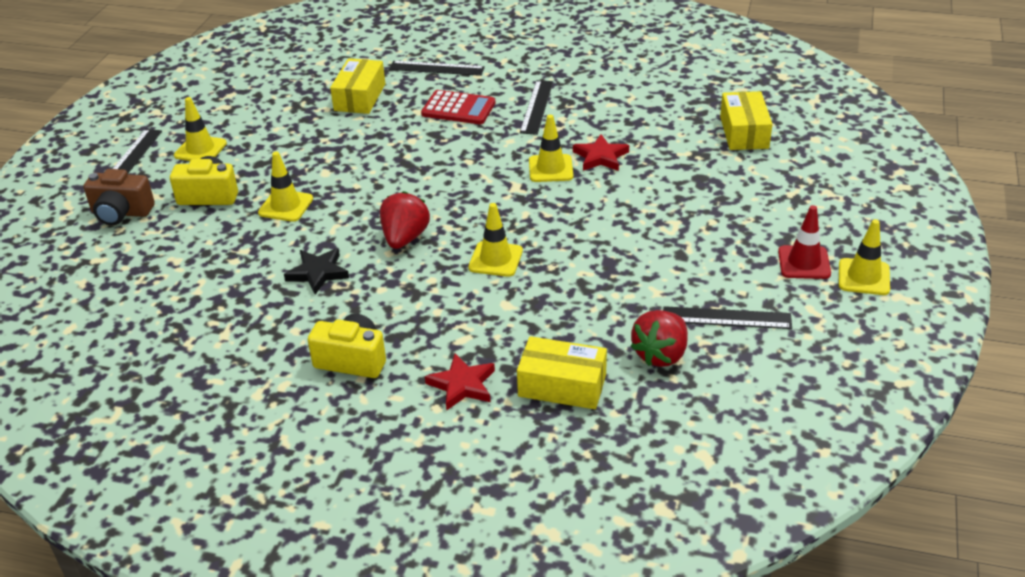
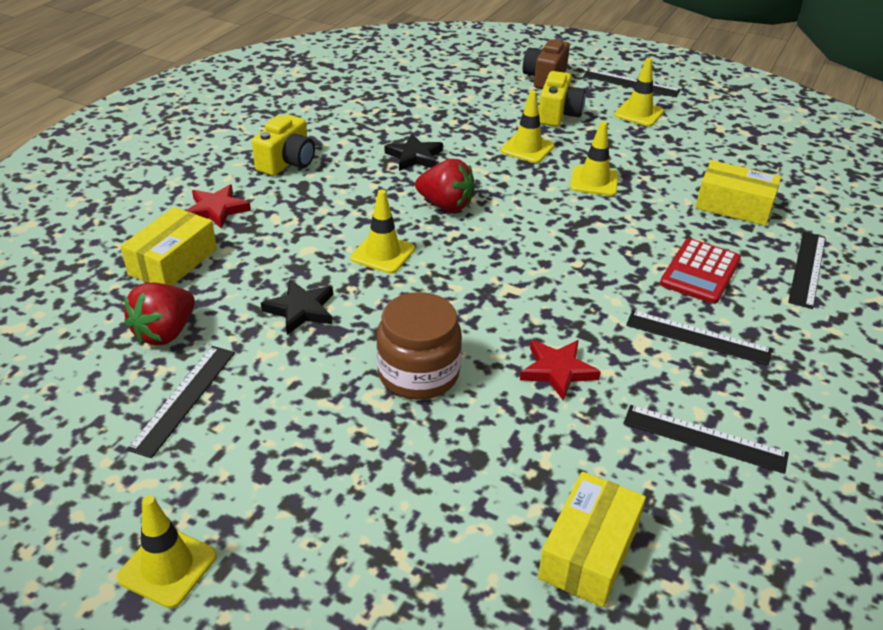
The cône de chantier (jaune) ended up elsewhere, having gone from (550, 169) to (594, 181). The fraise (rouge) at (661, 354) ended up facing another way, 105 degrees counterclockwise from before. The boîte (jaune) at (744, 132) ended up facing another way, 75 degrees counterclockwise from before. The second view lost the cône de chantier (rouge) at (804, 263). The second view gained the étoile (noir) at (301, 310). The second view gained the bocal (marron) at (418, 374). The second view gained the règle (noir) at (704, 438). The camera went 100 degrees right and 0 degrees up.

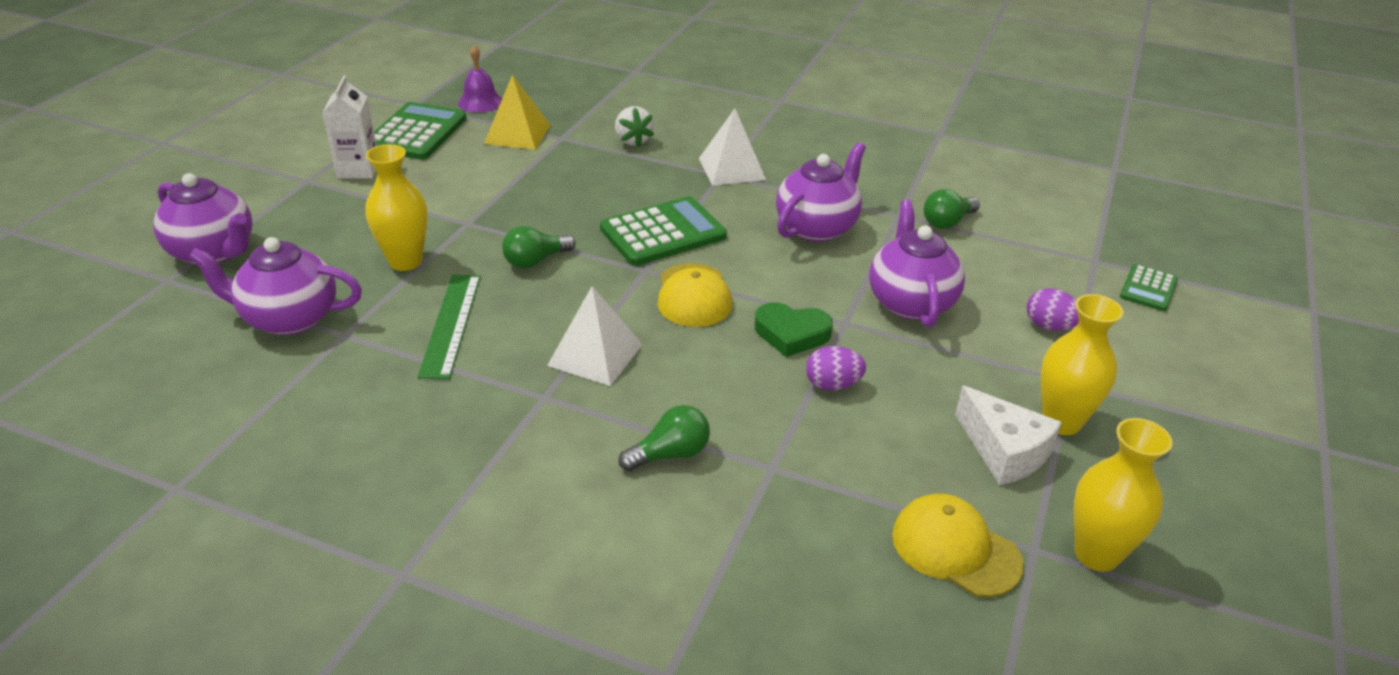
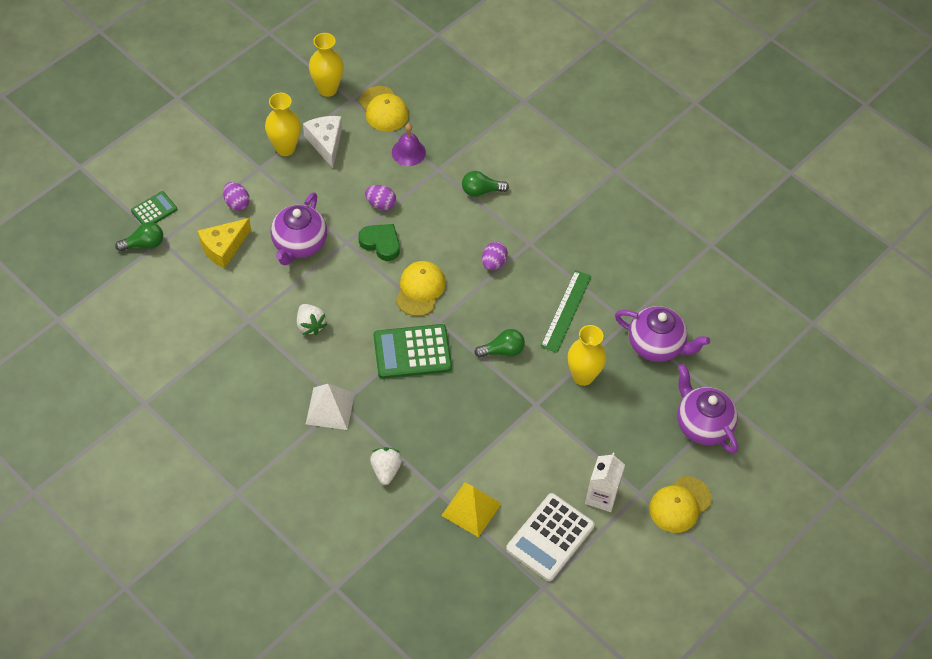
What was the calculatrice (vert) at (416, 133) turned into the calculatrice (blanc) at (550, 537). The cloche (violet) ended up elsewhere, having gone from (480, 102) to (408, 152). Where the pyramide (blanc) stood at (595, 354), the œuf (violet) came to stand at (493, 263). Where the théière (violet) stood at (817, 227), the fraise (blanc) came to stand at (310, 325). The ampoule (vert) ended up elsewhere, having gone from (947, 222) to (144, 244). The second view gained the fromage (jaune) at (223, 247). The second view gained the casquette (jaune) at (680, 504). The camera went 160 degrees left and 20 degrees up.

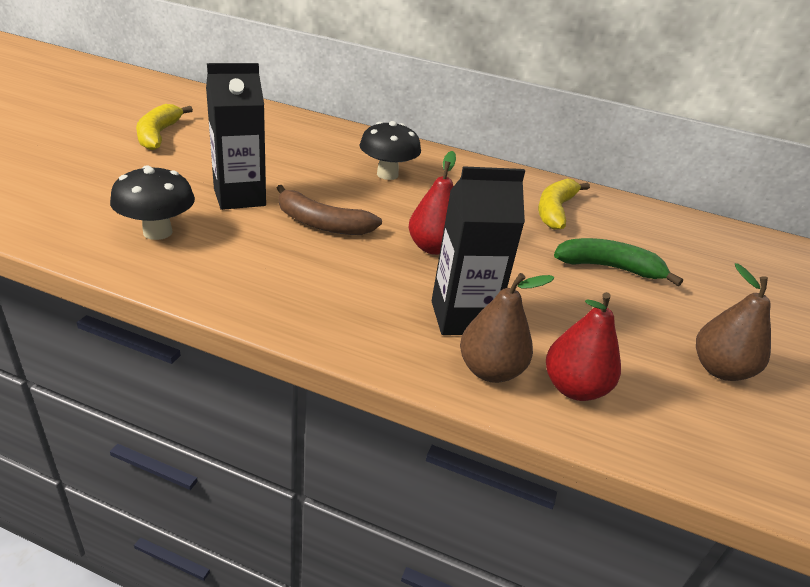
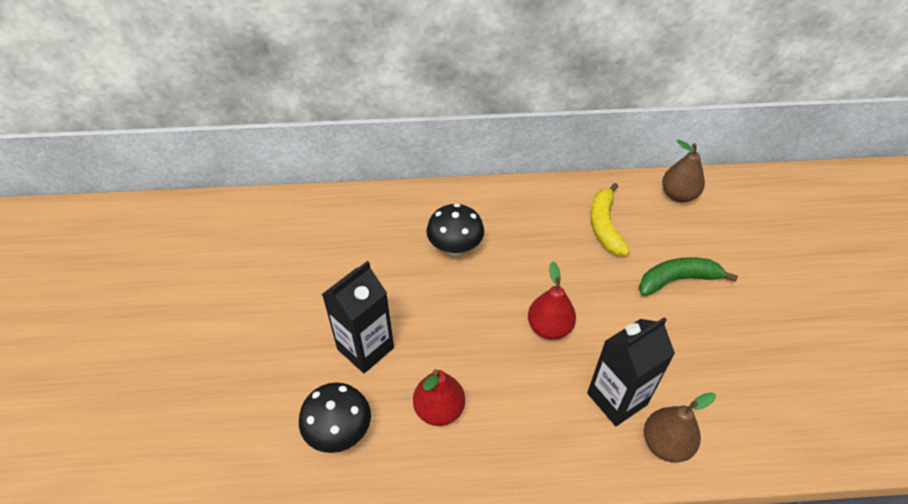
The second view lost the banane (jaune) at (158, 135). The second view lost the banane (marron) at (322, 224). The poire (rouge) ended up elsewhere, having gone from (574, 388) to (439, 409). The poire (marron) ended up elsewhere, having gone from (719, 369) to (678, 195). The camera went 20 degrees left and 15 degrees up.

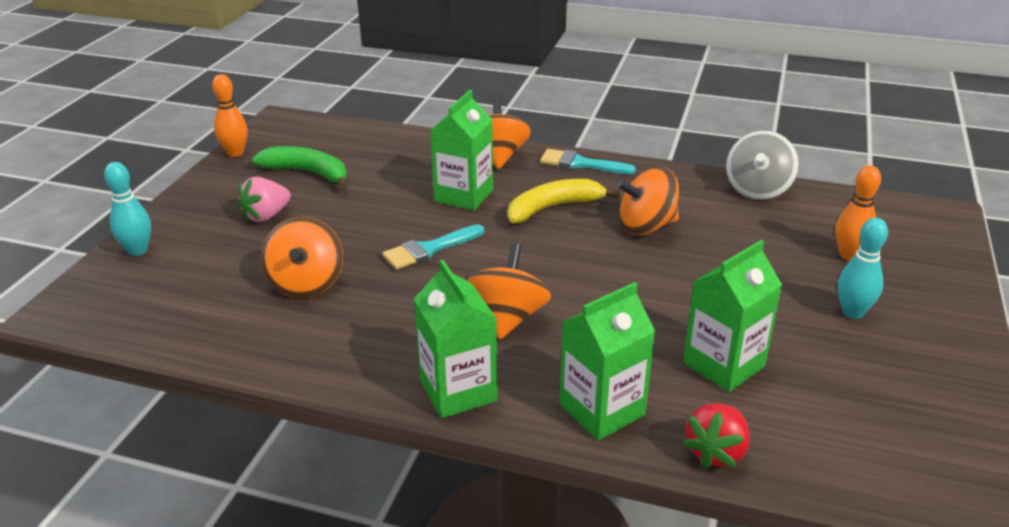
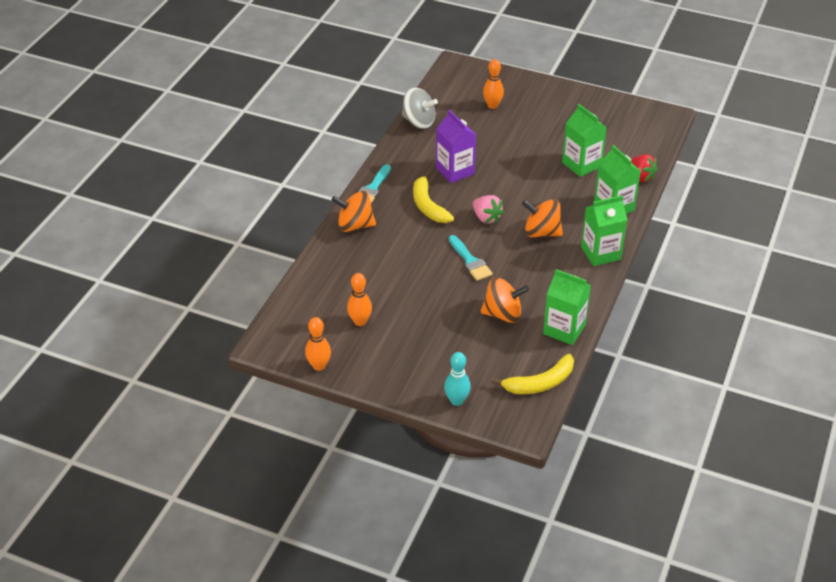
The fraise (rose) ended up elsewhere, having gone from (266, 216) to (486, 218). Where the banane (vert) stood at (308, 173), the quille (orange) came to stand at (360, 321). The brique de lait (vert) ended up elsewhere, having gone from (464, 195) to (564, 329). Where the toupie (orange) stood at (646, 226), the brique de lait (violet) came to stand at (455, 171). The second view lost the quille (turquoise) at (852, 312). The second view gained the banane (jaune) at (540, 383). The camera went 85 degrees left and 10 degrees up.

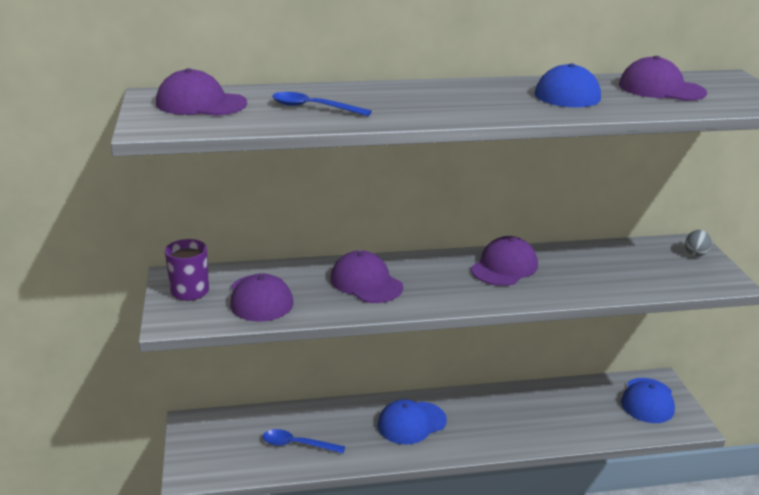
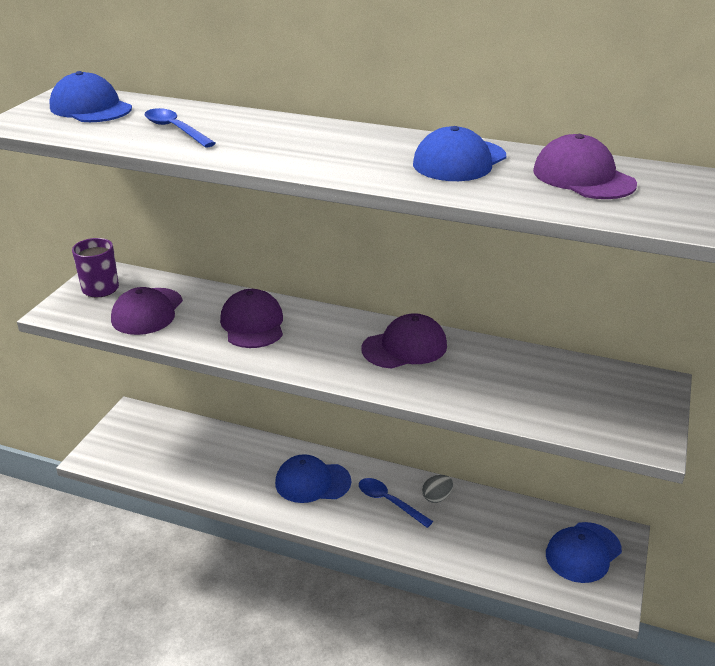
What was the casquette (violet) at (201, 103) turned into the casquette (bleu) at (91, 108). The cuillère (bleu) ended up elsewhere, having gone from (297, 444) to (389, 502). The œuf (gris) ended up elsewhere, having gone from (695, 253) to (436, 497). The camera went 30 degrees right and 5 degrees up.

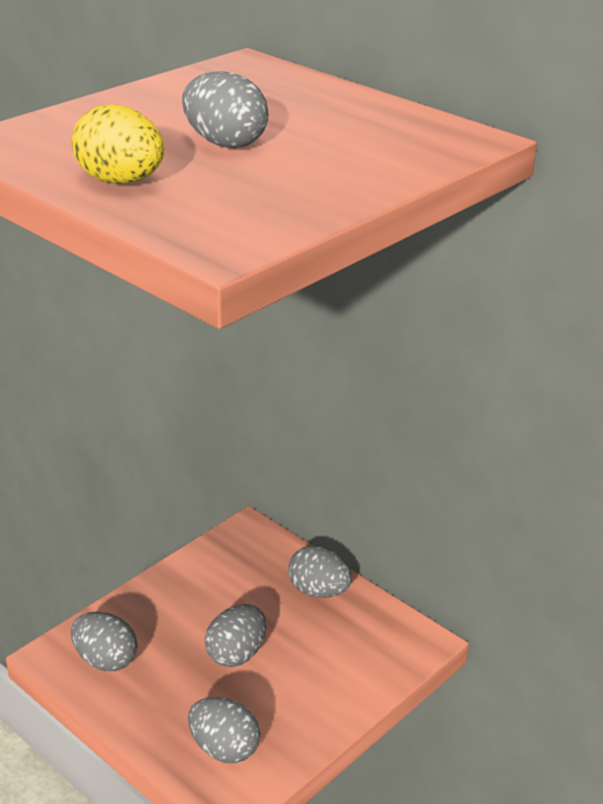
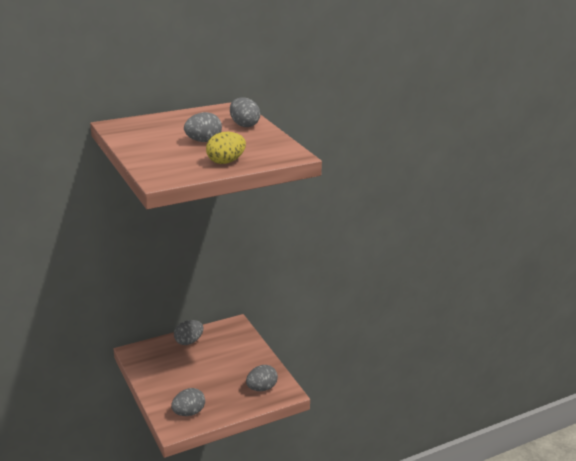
The œuf (gris) ended up elsewhere, having gone from (236, 654) to (244, 125). The camera went 70 degrees left and 5 degrees down.

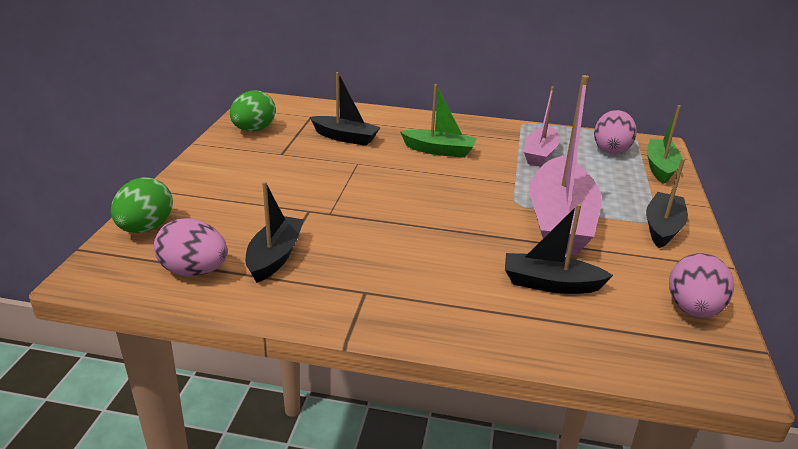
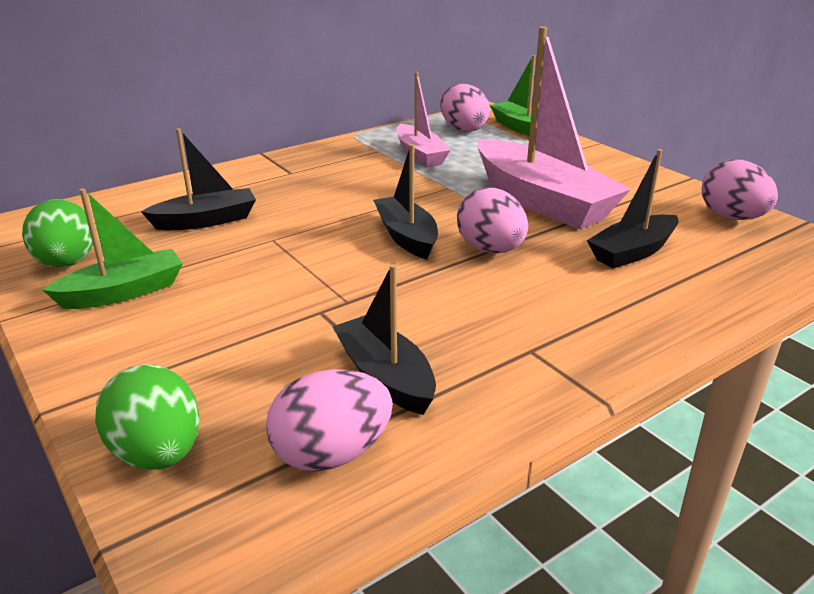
The bateau (vert) ended up elsewhere, having gone from (439, 151) to (123, 292). The bateau (noir) ended up elsewhere, having gone from (662, 228) to (406, 237). The second view gained the œuf (rose) at (490, 250). The camera went 45 degrees left and 0 degrees up.

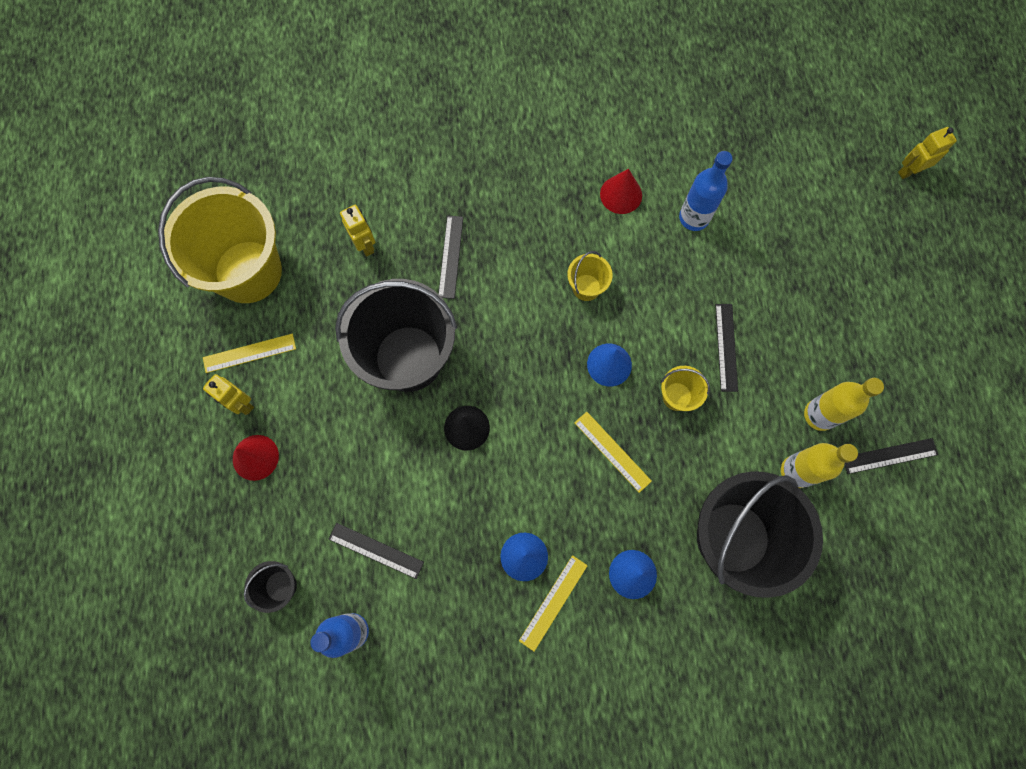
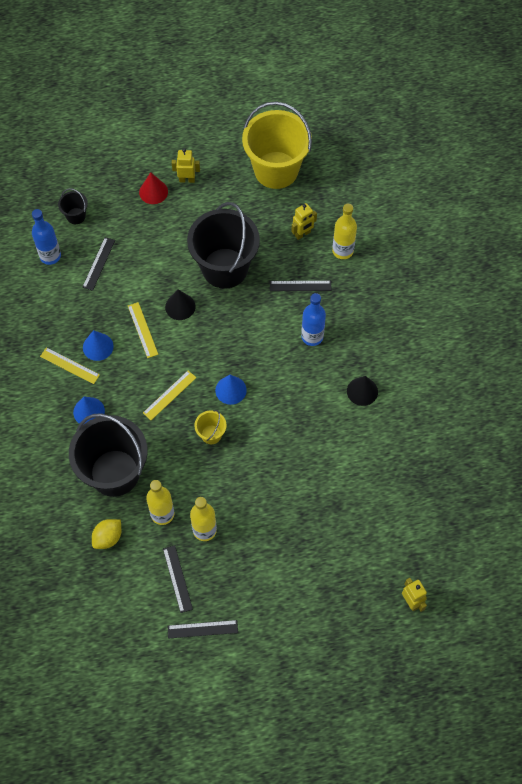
The règle (jaune) ended up elsewhere, having gone from (249, 353) to (142, 330). The robot (jaune) at (242, 404) ended up facing another way, 60 degrees clockwise from before. The second view lost the seau (jaune) at (586, 287). What was the cône (rouge) at (621, 194) turned into the cône (noir) at (362, 391). The bouteille (bleu) ended up elsewhere, having gone from (694, 218) to (312, 336). The règle (noir) ended up elsewhere, having gone from (726, 347) to (202, 629). The second view gained the citron (jaune) at (108, 538). The second view gained the bouteille (jaune) at (342, 251). The camera went 85 degrees right and 10 degrees down.

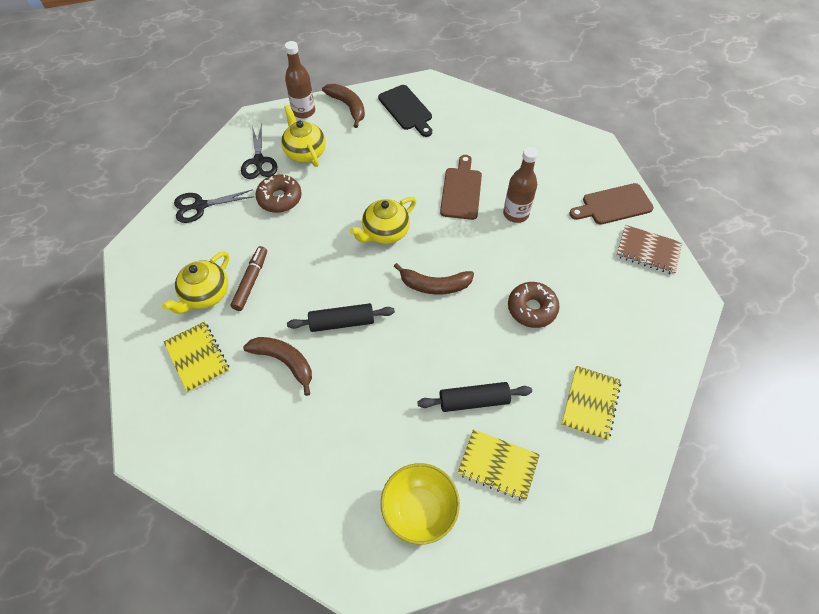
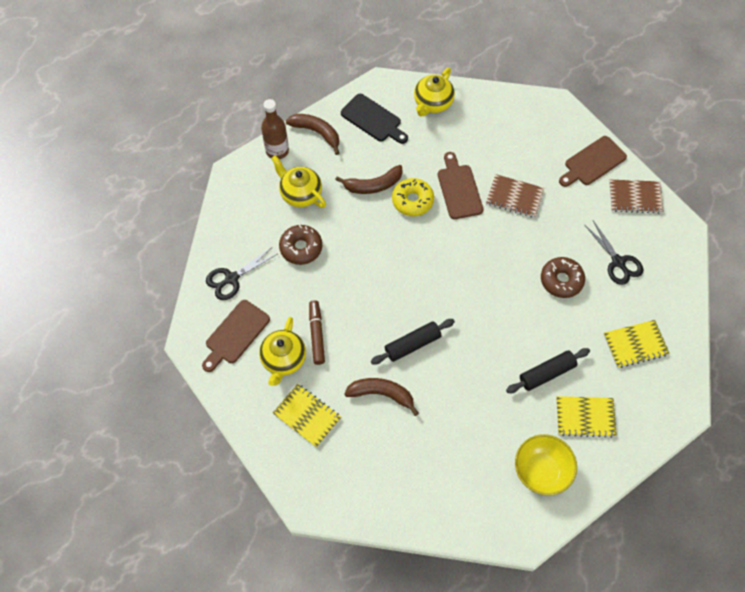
The ciseaux (noir) ended up elsewhere, having gone from (259, 161) to (618, 262). The théière (jaune) ended up elsewhere, having gone from (385, 232) to (432, 103). The banane (marron) ended up elsewhere, having gone from (434, 285) to (373, 185). Where the bouteille (marron) stood at (515, 214), the carnet (marron) came to stand at (514, 197). The carnet (jaune) at (590, 403) ended up facing another way, 75 degrees clockwise from before. The second view gained the planche à découper (marron) at (235, 334). The second view gained the beignet (jaune) at (412, 201). The camera went 20 degrees left and 5 degrees up.

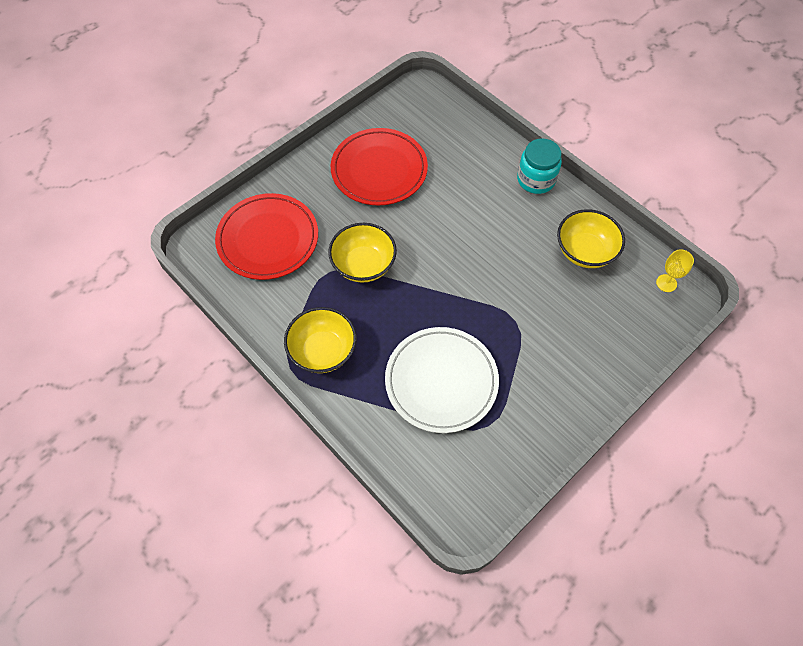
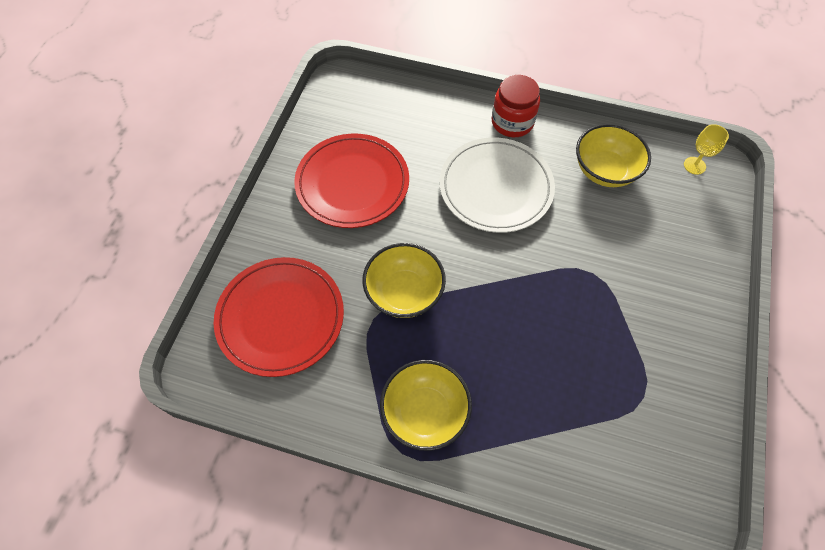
The assiette (blanc) ended up elsewhere, having gone from (441, 381) to (495, 188). What was the bocal (turquoise) at (536, 179) turned into the bocal (rouge) at (512, 122). The camera went 30 degrees left and 0 degrees up.

